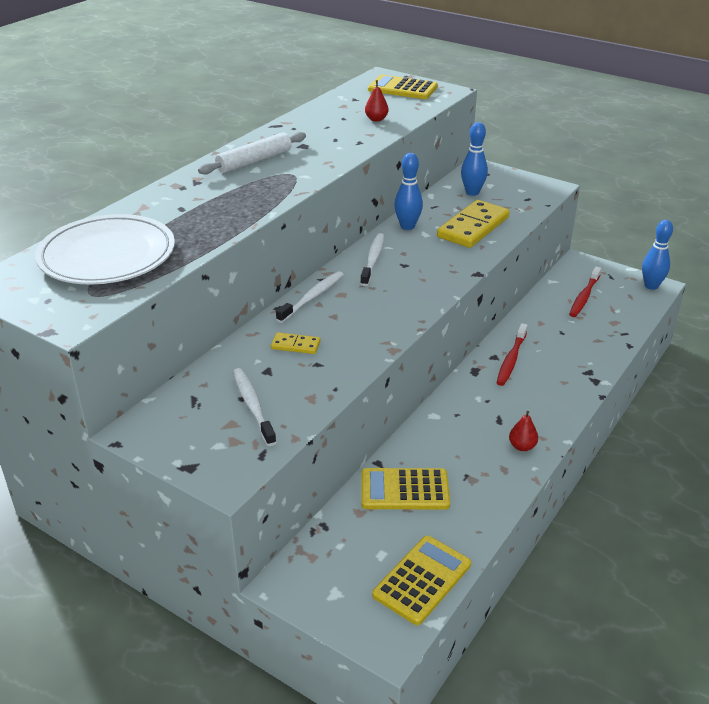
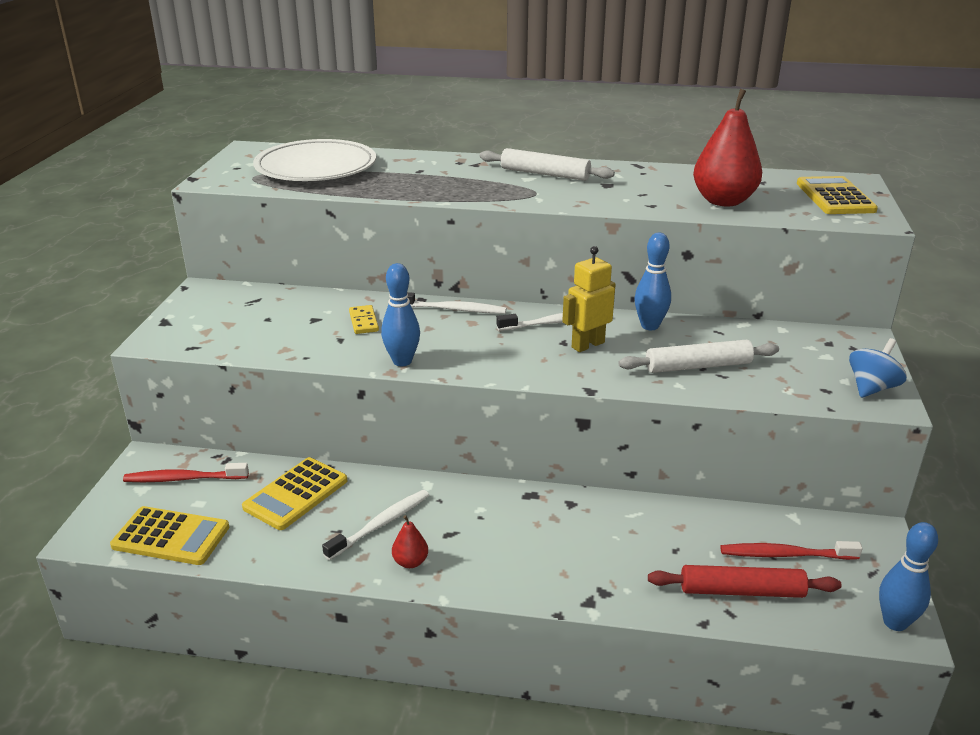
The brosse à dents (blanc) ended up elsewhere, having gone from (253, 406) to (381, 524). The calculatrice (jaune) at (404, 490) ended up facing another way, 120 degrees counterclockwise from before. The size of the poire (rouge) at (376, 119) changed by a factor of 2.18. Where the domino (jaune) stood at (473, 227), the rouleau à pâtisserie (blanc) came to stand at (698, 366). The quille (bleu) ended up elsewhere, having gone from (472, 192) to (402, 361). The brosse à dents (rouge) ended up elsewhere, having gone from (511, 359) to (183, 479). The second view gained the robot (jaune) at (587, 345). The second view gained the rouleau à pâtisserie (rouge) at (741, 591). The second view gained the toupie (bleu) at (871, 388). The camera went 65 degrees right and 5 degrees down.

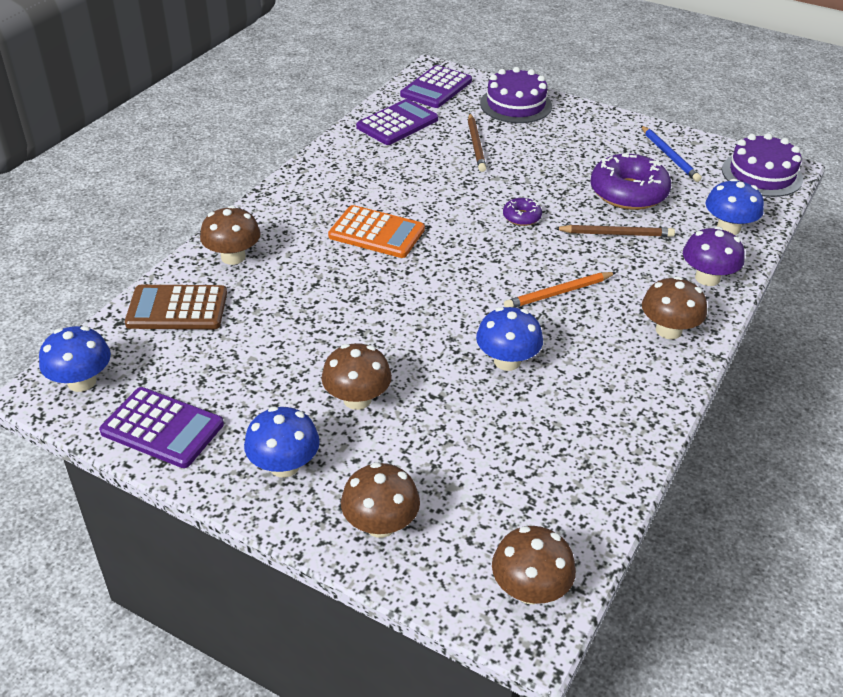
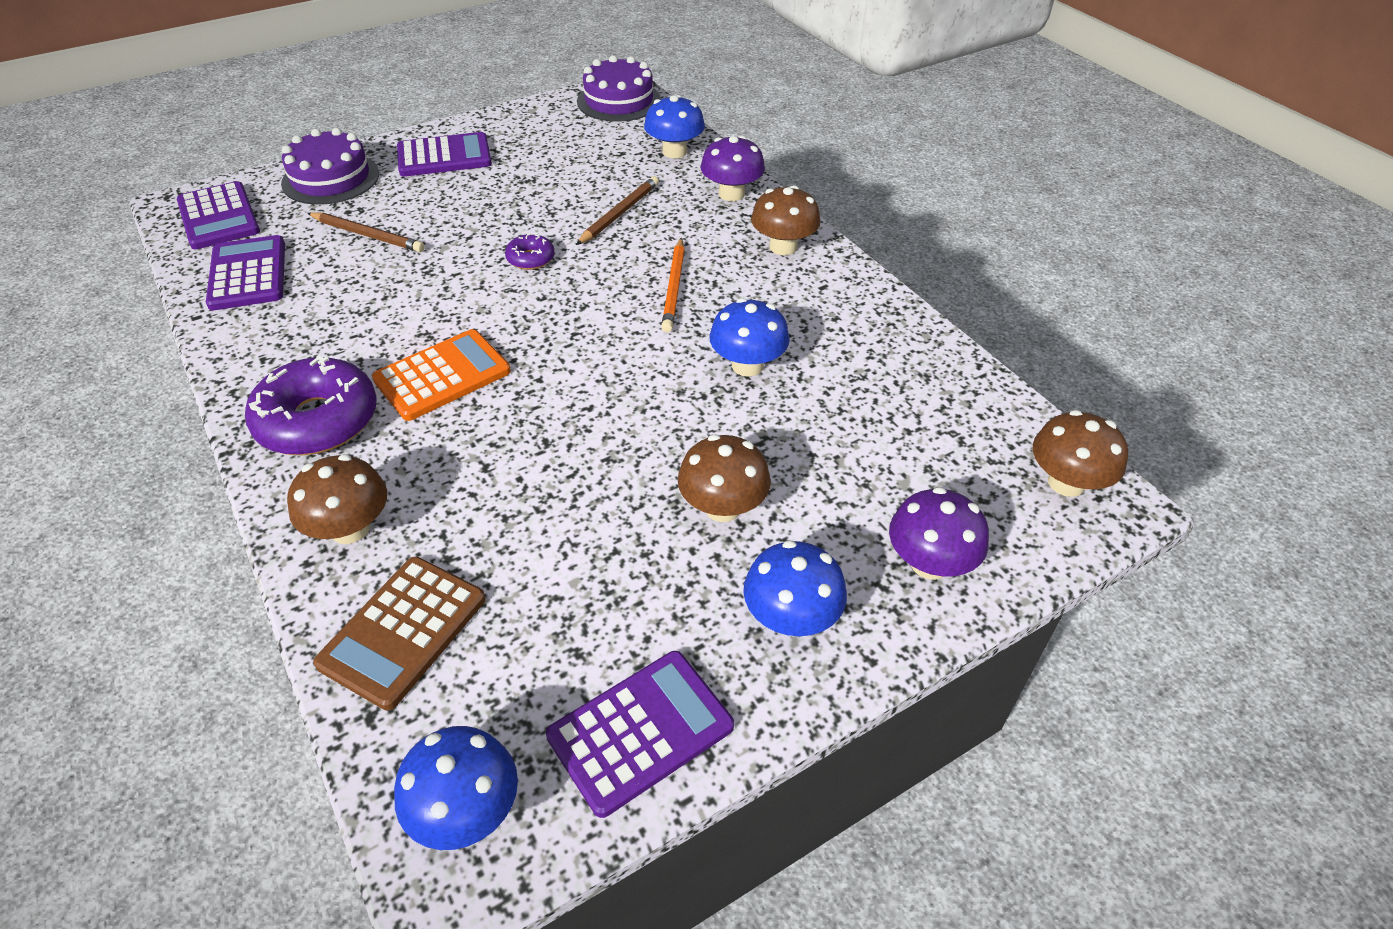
What was the champignon (marron) at (380, 524) turned into the champignon (violet) at (929, 563). The beignet (violet) ended up elsewhere, having gone from (628, 193) to (318, 420). The second view lost the crayon (bleu) at (669, 156). The second view gained the calculatrice (violet) at (444, 156). The camera went 60 degrees left and 5 degrees up.

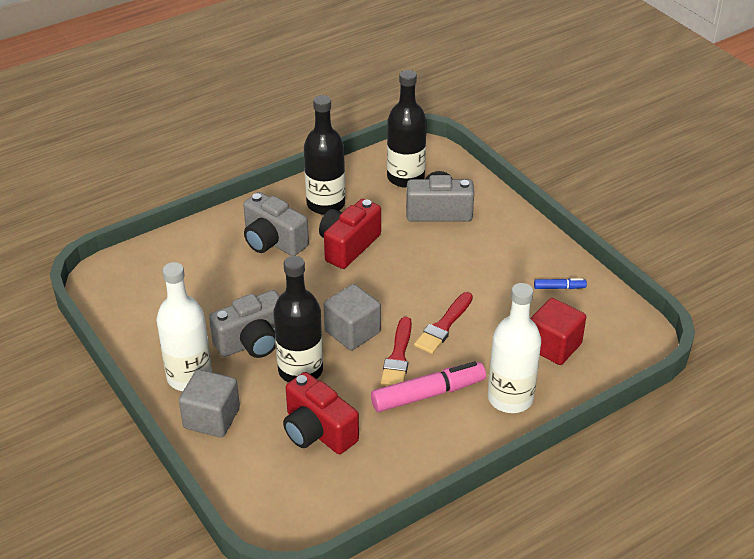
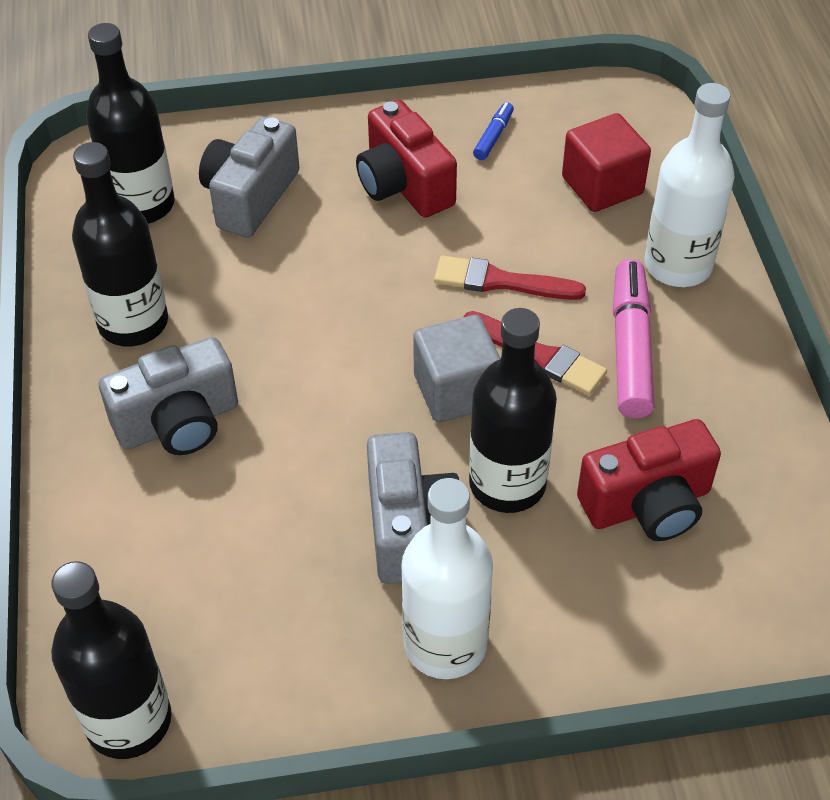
The second view lost the cube (gris) at (211, 418). The appareil photo (rouge) ended up elsewhere, having gone from (348, 246) to (404, 185). The pinceau (rouge) at (443, 326) ended up facing another way, 135 degrees clockwise from before. The second view gained the bouteille (noir) at (128, 721). The camera went 65 degrees left and 10 degrees up.

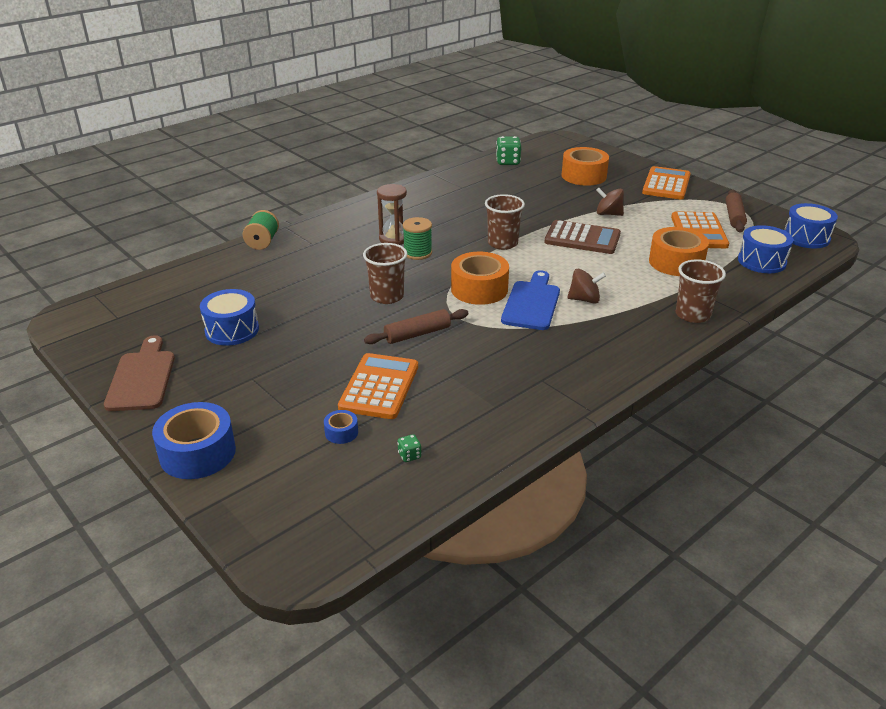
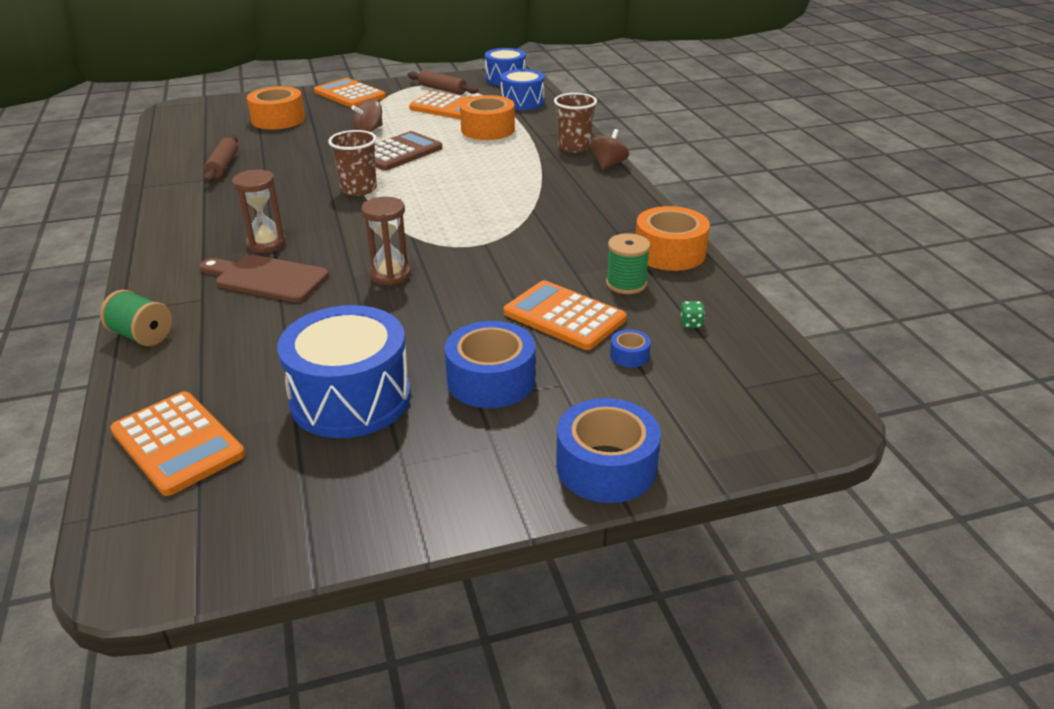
The planche à découper (marron) ended up elsewhere, having gone from (142, 377) to (267, 278). The size of the tambour (bleu) at (232, 330) changed by a factor of 1.53. Where the gobelet (marron) stood at (387, 296), the sablier (marron) came to stand at (390, 275). The rouleau à pâtisserie (marron) ended up elsewhere, having gone from (417, 334) to (223, 166). The bobine (vert) ended up elsewhere, having gone from (417, 253) to (626, 284). The ruban adhésif (orange) ended up elsewhere, having gone from (479, 289) to (669, 252). The second view lost the dé (vert) at (508, 162). The second view lost the planche à découper (bleu) at (531, 303). The toupie (marron) ended up elsewhere, having gone from (584, 299) to (608, 164). The second view gained the calculatrice (orange) at (177, 443). The second view gained the ruban adhésif (bleu) at (491, 380). The camera went 65 degrees left and 0 degrees up.

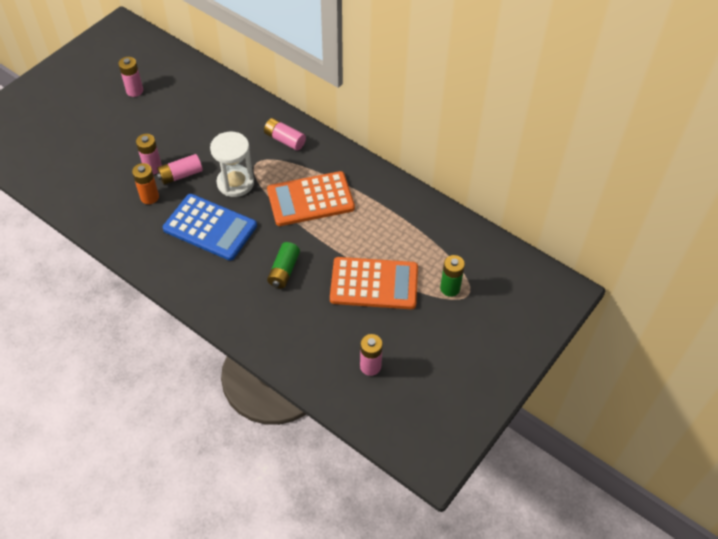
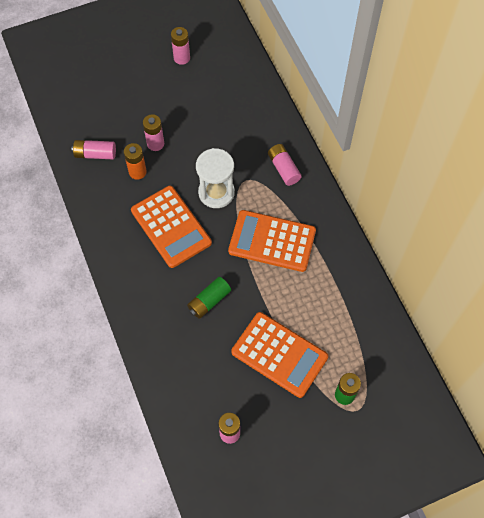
The pile (rose) ended up elsewhere, having gone from (181, 175) to (95, 154). What was the calculatrice (bleu) at (210, 227) turned into the calculatrice (orange) at (171, 227). The camera went 30 degrees right and 10 degrees up.

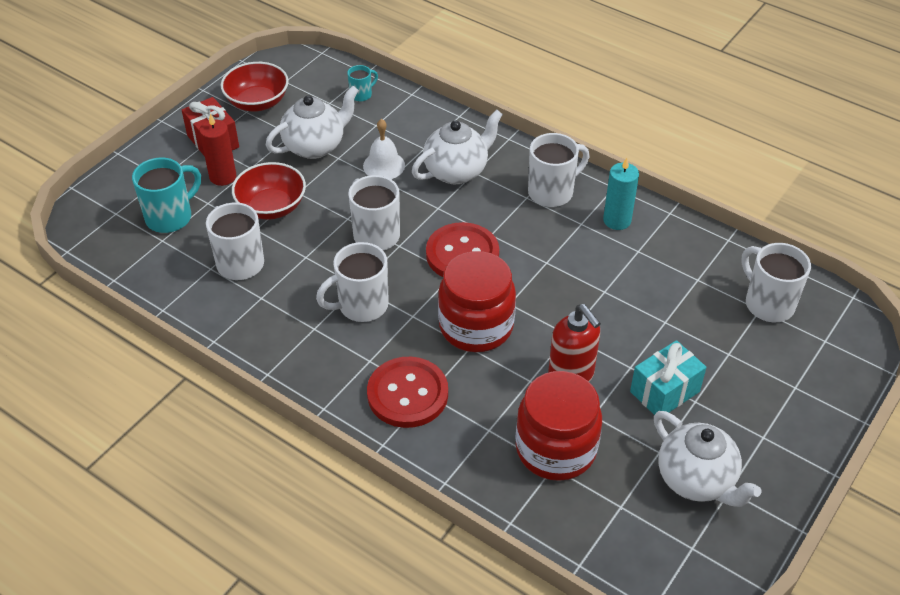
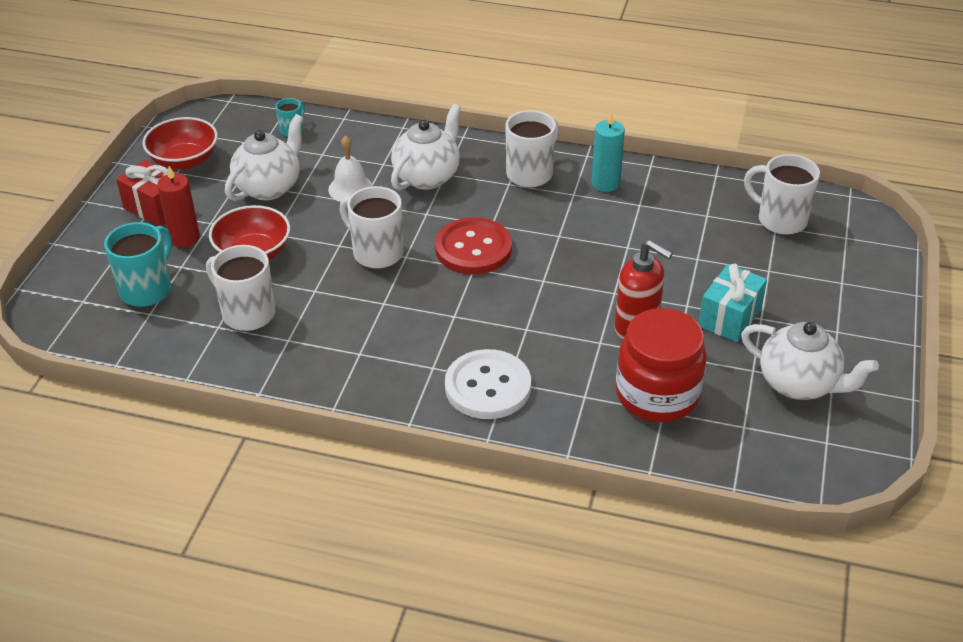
The second view lost the tasse (blanc) at (361, 306). What was the bouton (rouge) at (407, 394) turned into the bouton (blanc) at (488, 387). The second view lost the bocal (rouge) at (476, 326). The camera went 20 degrees left and 5 degrees down.

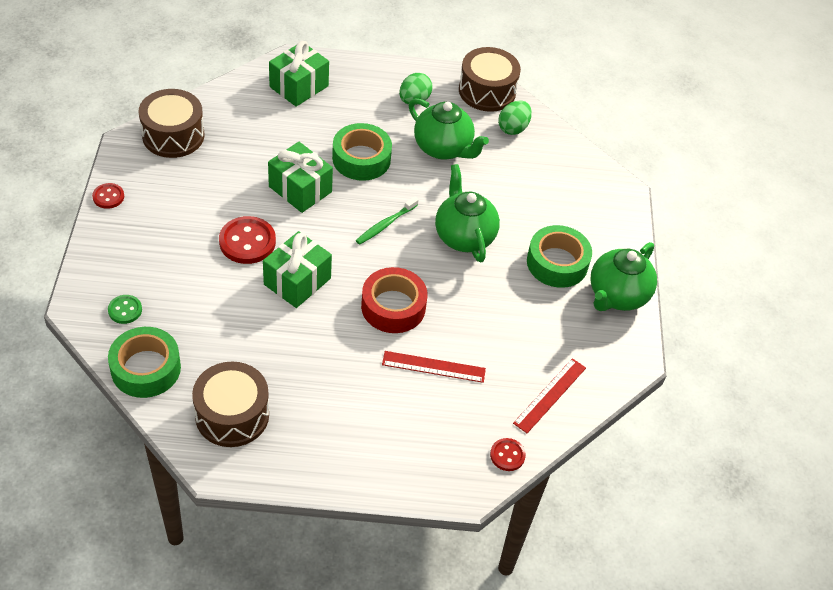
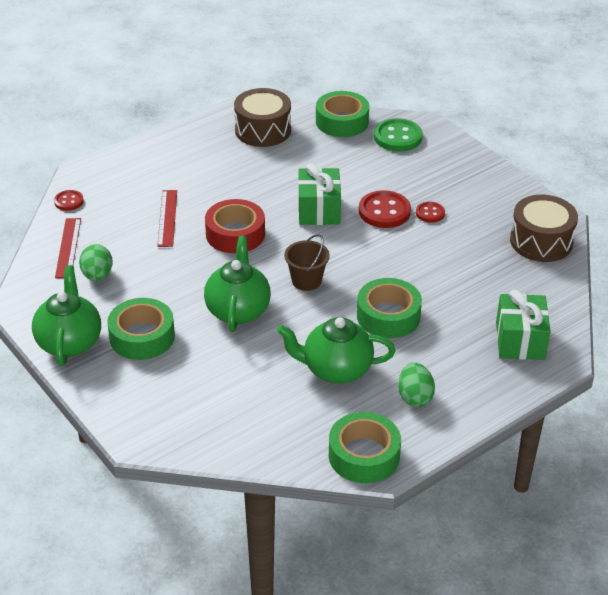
The bouton (rouge) ended up elsewhere, having gone from (108, 197) to (430, 213). The size of the bouton (vert) at (125, 310) changed by a factor of 1.79. The second view lost the cadeau (vert) at (300, 189). Where the brosse à dents (vert) stood at (385, 224), the seau (marron) came to stand at (306, 281). The règle (rouge) at (433, 367) ended up facing another way, 60 degrees counterclockwise from before. The théière (vert) at (464, 236) ended up facing another way, 120 degrees counterclockwise from before. Where the tambour (marron) stood at (487, 91), the ruban adhésif (vert) came to stand at (364, 455). The œuf (vert) ended up elsewhere, having gone from (513, 128) to (97, 275). The camera went 145 degrees right and 10 degrees down.

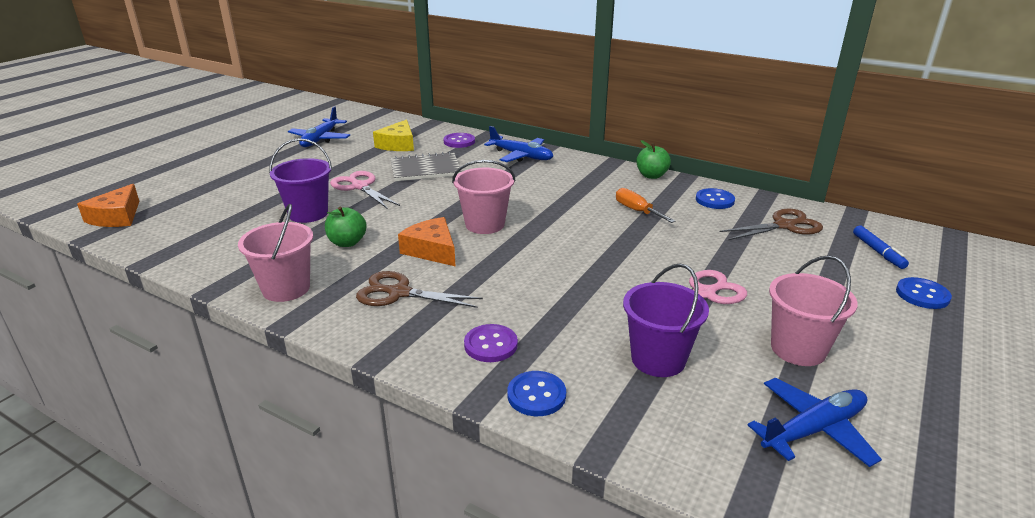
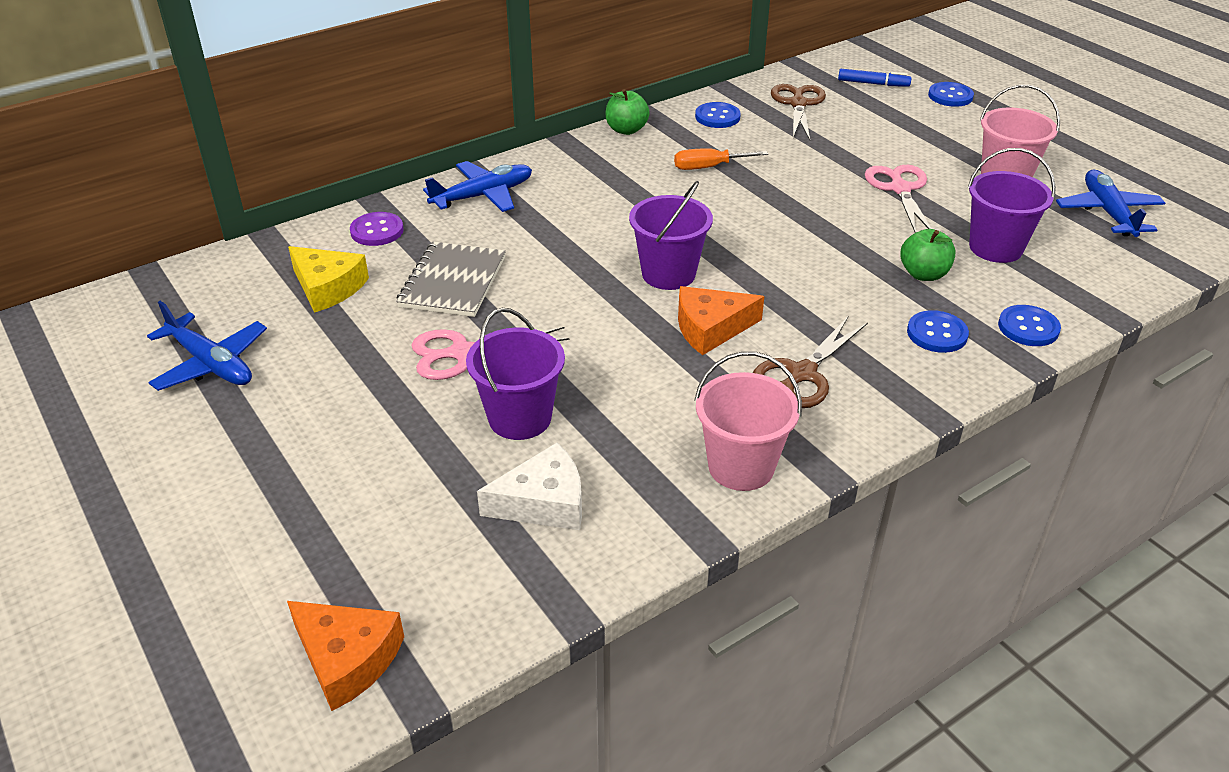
The pomme (vert) ended up elsewhere, having gone from (347, 242) to (923, 274). What was the seau (rose) at (485, 224) turned into the seau (violet) at (668, 274). What was the bouton (violet) at (491, 345) turned into the bouton (bleu) at (937, 334). The second view gained the fromage (blanc) at (543, 502). The camera went 65 degrees left and 10 degrees up.

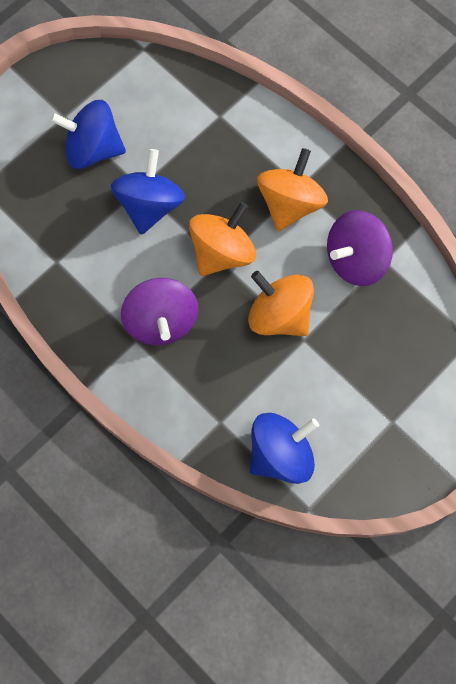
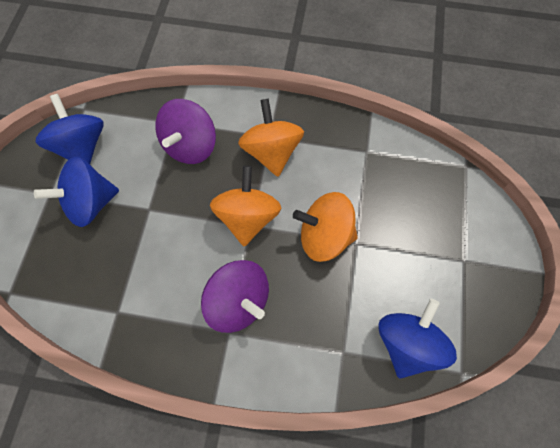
The toupie (bleu) ended up elsewhere, having gone from (150, 205) to (82, 147). The toupie (violet) ended up elsewhere, having gone from (355, 259) to (190, 146). The camera went 35 degrees left and 5 degrees down.

